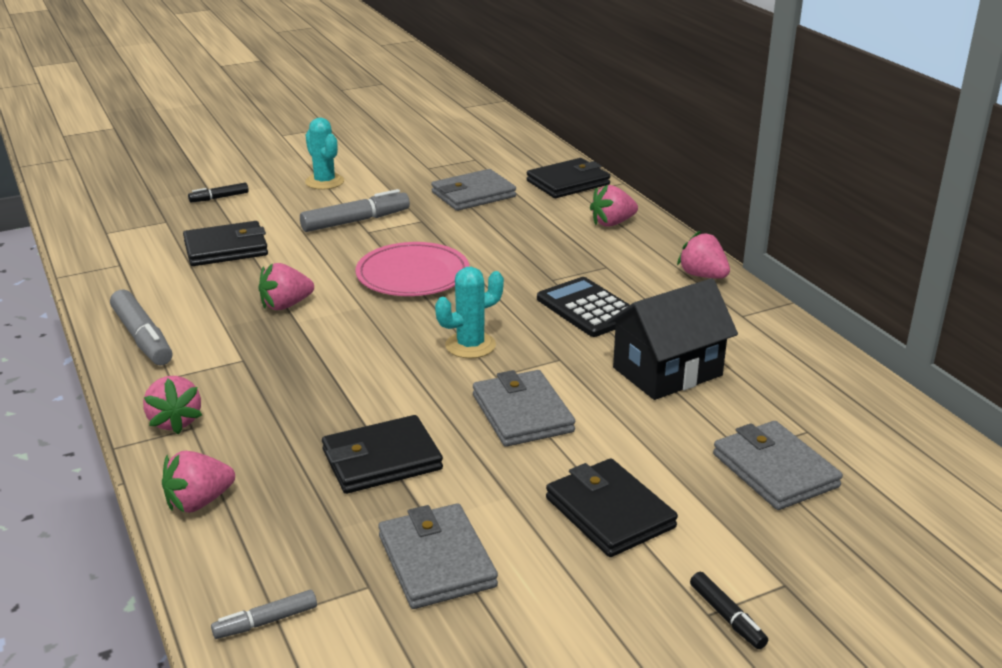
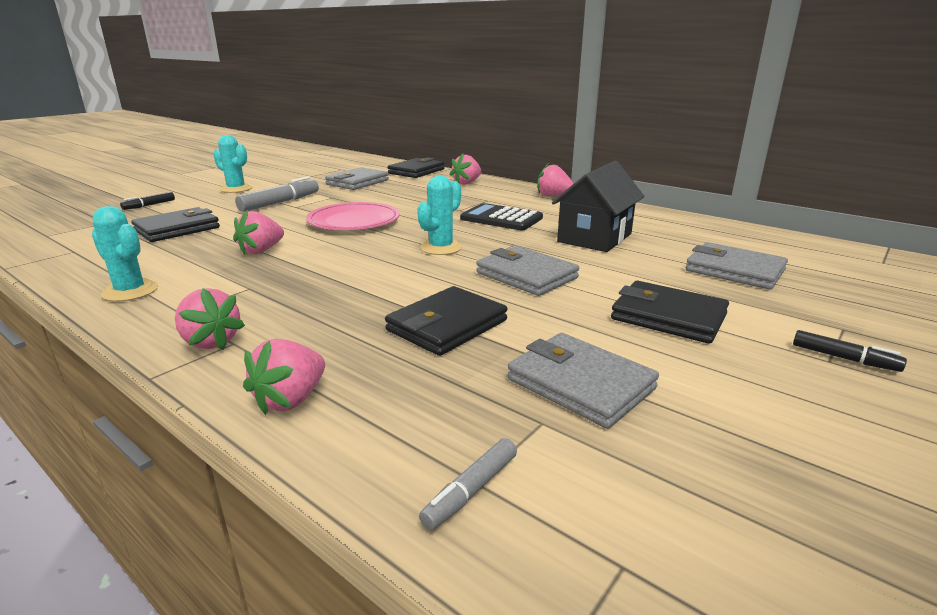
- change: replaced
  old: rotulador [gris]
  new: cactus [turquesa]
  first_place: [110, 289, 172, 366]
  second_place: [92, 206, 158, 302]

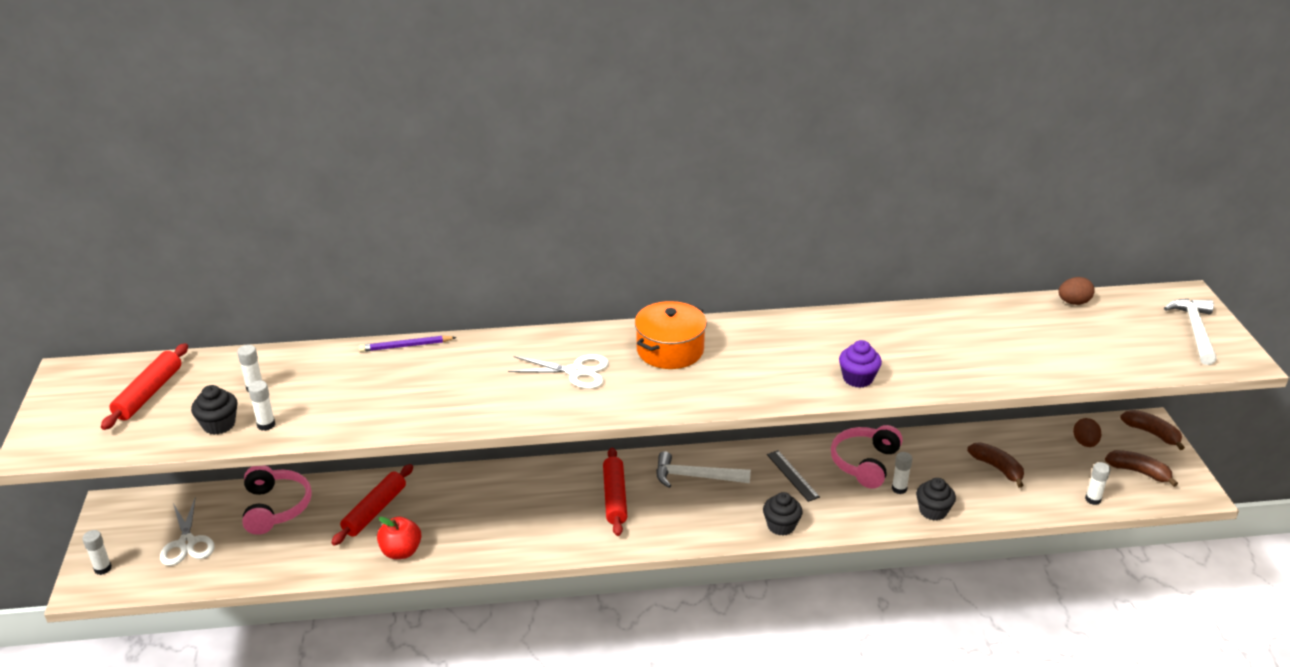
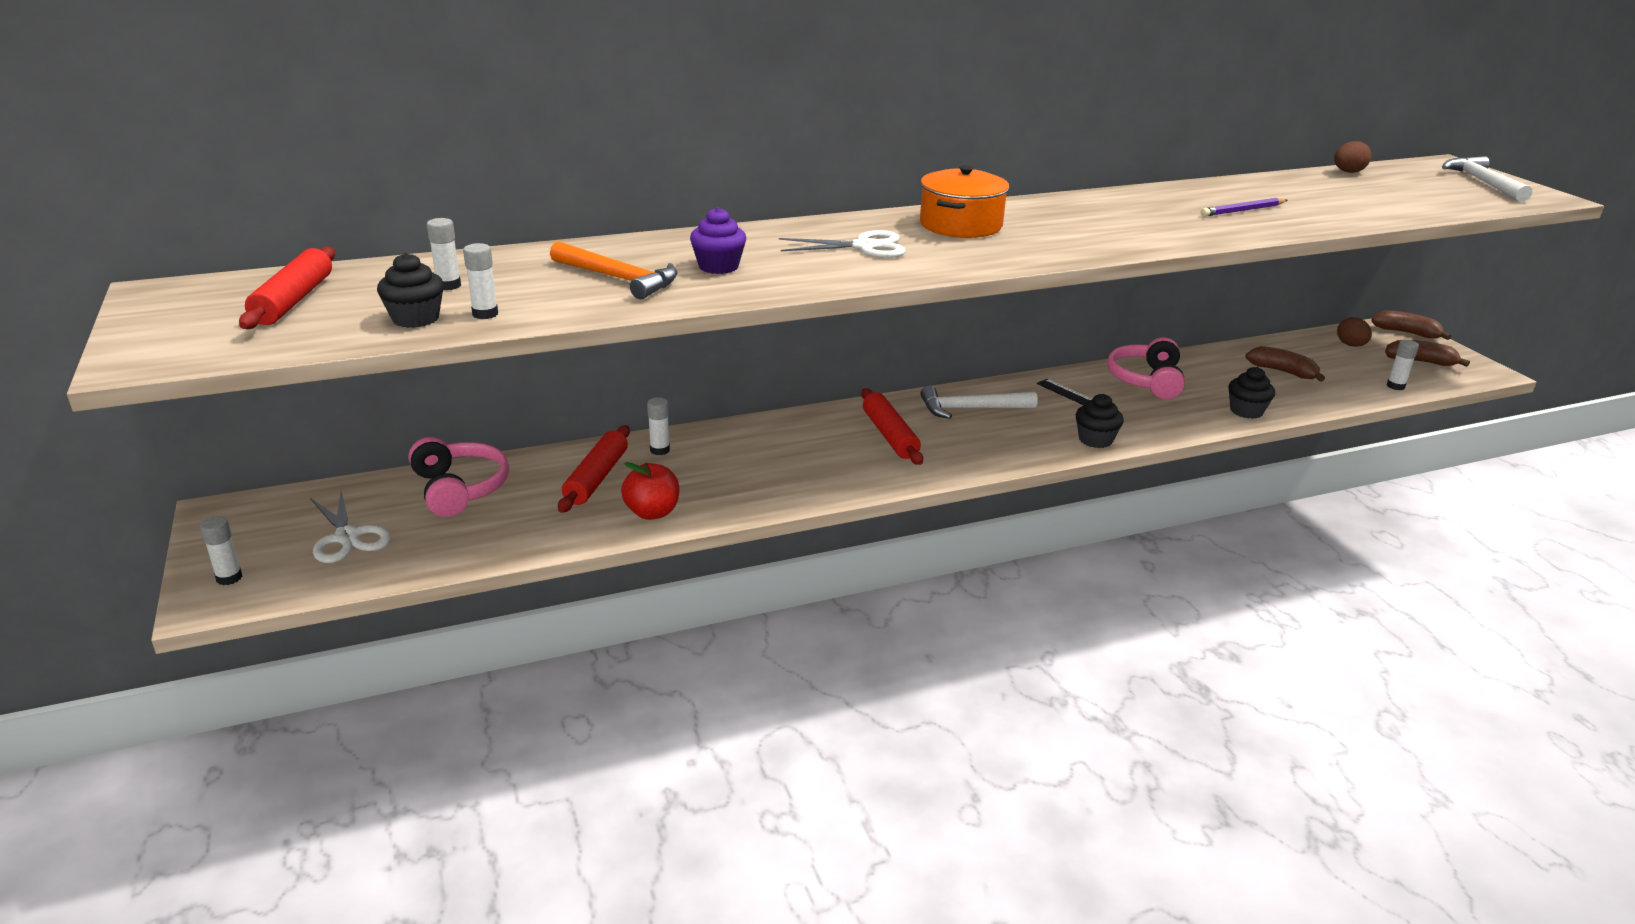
- change: moved
  old: lápiz [morado]
  first_place: [359, 336, 457, 352]
  second_place: [1200, 198, 1287, 217]
- change: moved
  old: magdalena [morado]
  first_place: [839, 340, 882, 388]
  second_place: [690, 207, 746, 274]
- change: moved
  old: barra de pegamento [blanco]
  first_place: [892, 452, 913, 494]
  second_place: [647, 397, 670, 455]
- change: added
  new: martillo [naranja]
  second_place: [550, 241, 677, 299]

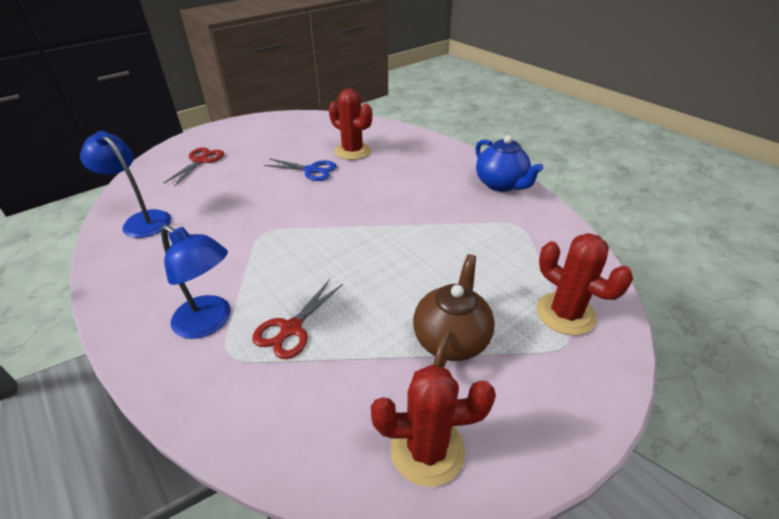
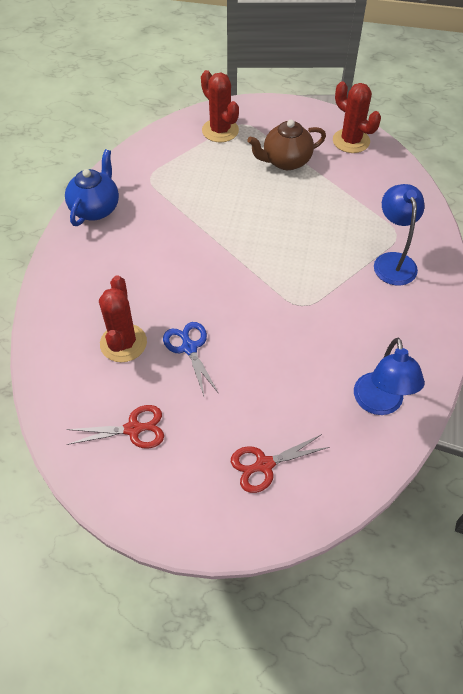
- change: moved
  old: tijeras [rojo]
  first_place: [252, 279, 343, 359]
  second_place: [66, 405, 164, 449]
- change: turned
  old: cactus [rojo]
  first_place: [537, 233, 633, 336]
  second_place: [201, 70, 239, 142]
  degrees: -45

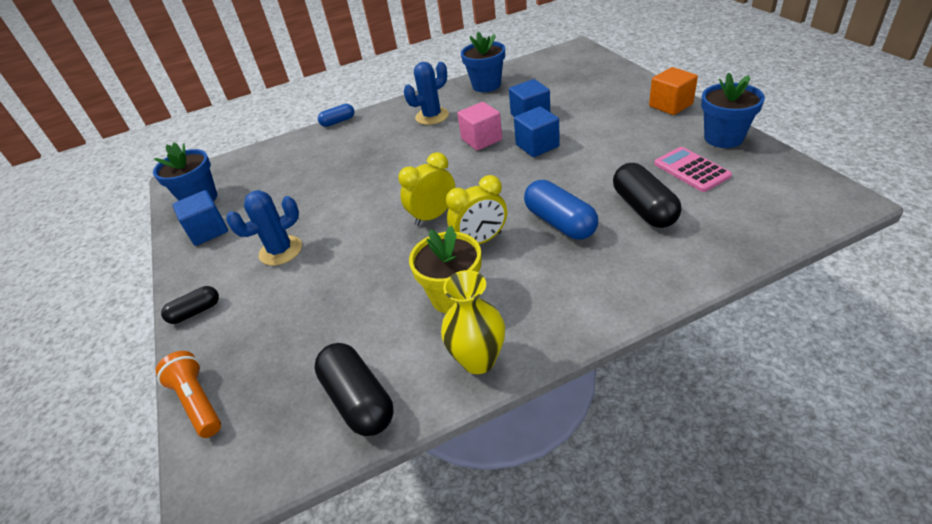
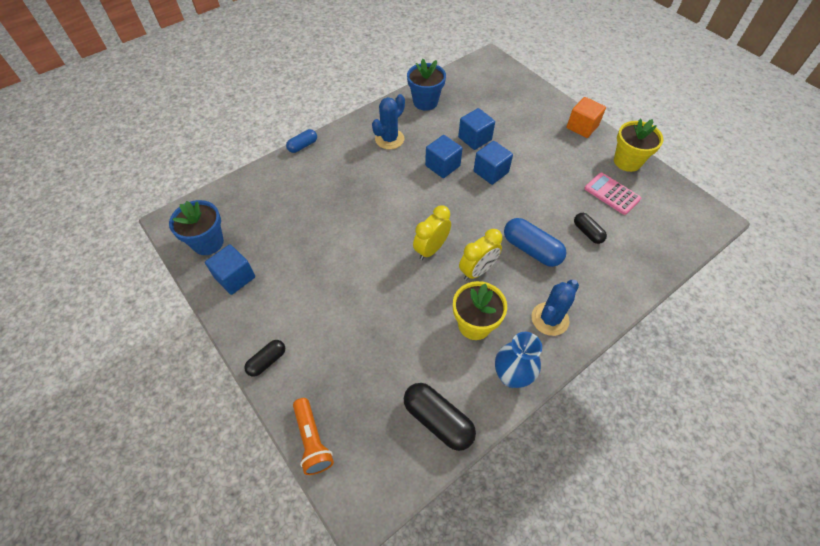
- change: turned
  old: lámpara de mano [naranja]
  first_place: [156, 351, 221, 438]
  second_place: [293, 398, 334, 475]
  degrees: -150
- change: moved
  old: cactus [azul]
  first_place: [226, 190, 302, 266]
  second_place: [532, 280, 579, 336]
- change: recoloured
  old: florero [amarillo]
  new: florero [azul]
  first_place: [441, 270, 505, 374]
  second_place: [495, 332, 542, 388]
- change: recoloured
  old: cubo [rosa]
  new: cubo [azul]
  first_place: [457, 102, 502, 151]
  second_place: [425, 135, 463, 178]
- change: resized
  old: cápsula [negro]
  first_place: [613, 163, 681, 228]
  second_place: [574, 213, 607, 244]
  factor: 0.59
- change: recoloured
  old: maceta [azul]
  new: maceta [amarillo]
  first_place: [701, 73, 765, 148]
  second_place: [614, 119, 664, 172]

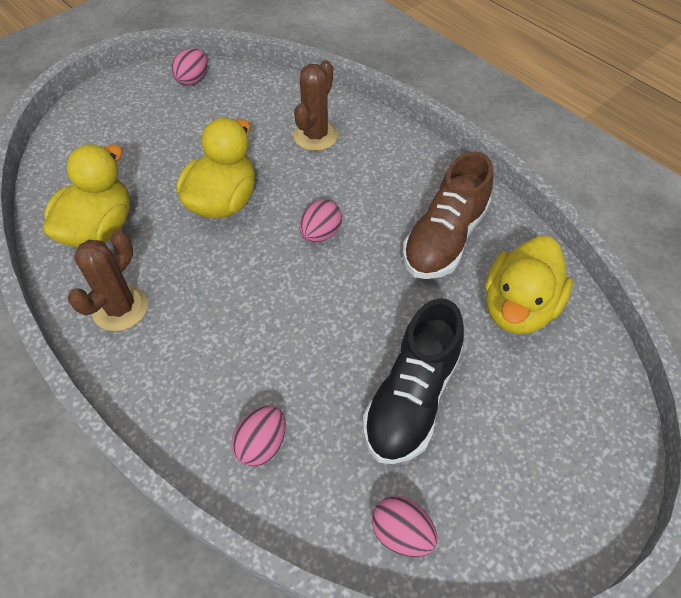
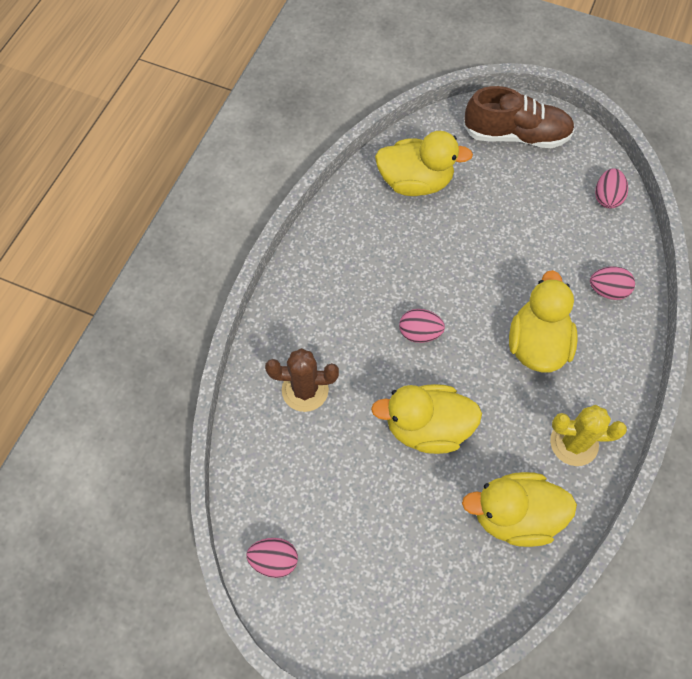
- change: recoloured
  old: cactus [marrón]
  new: cactus [amarillo]
  first_place: [68, 230, 148, 331]
  second_place: [550, 405, 627, 466]
- change: removed
  old: zapato [negro]
  first_place: [363, 298, 464, 464]
- change: moved
  old: zapato [marrón]
  first_place: [403, 152, 493, 279]
  second_place: [463, 86, 575, 148]
- change: added
  new: pato [amarillo]
  second_place: [509, 270, 578, 373]

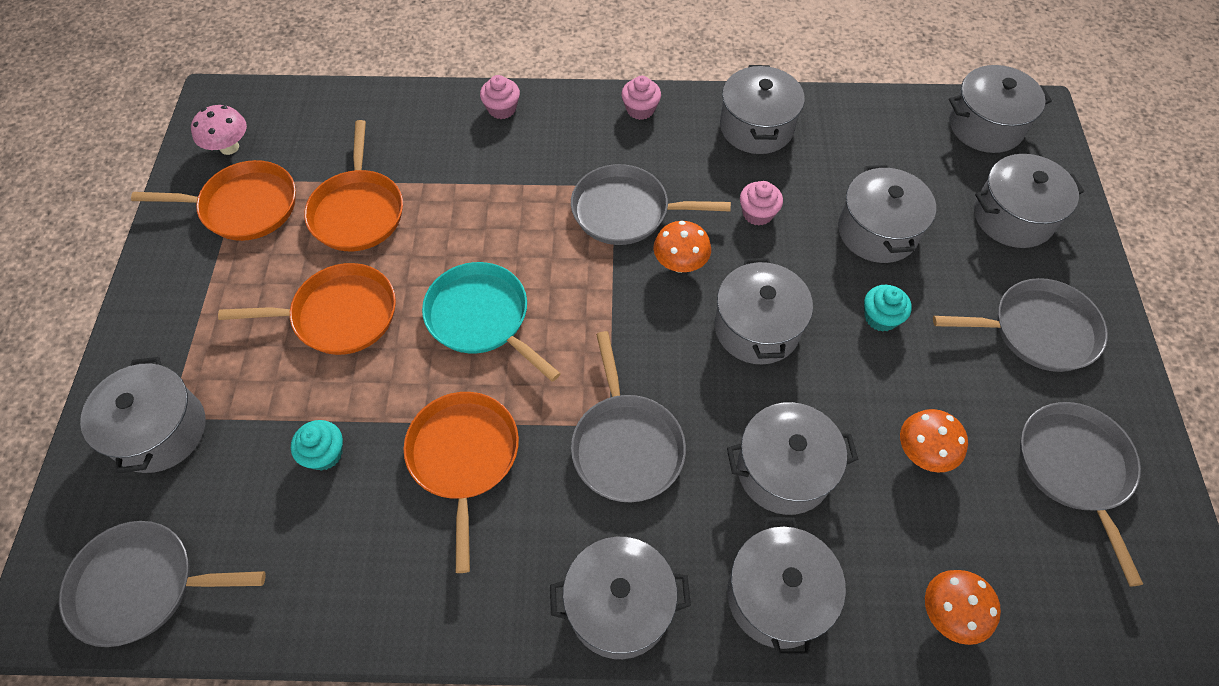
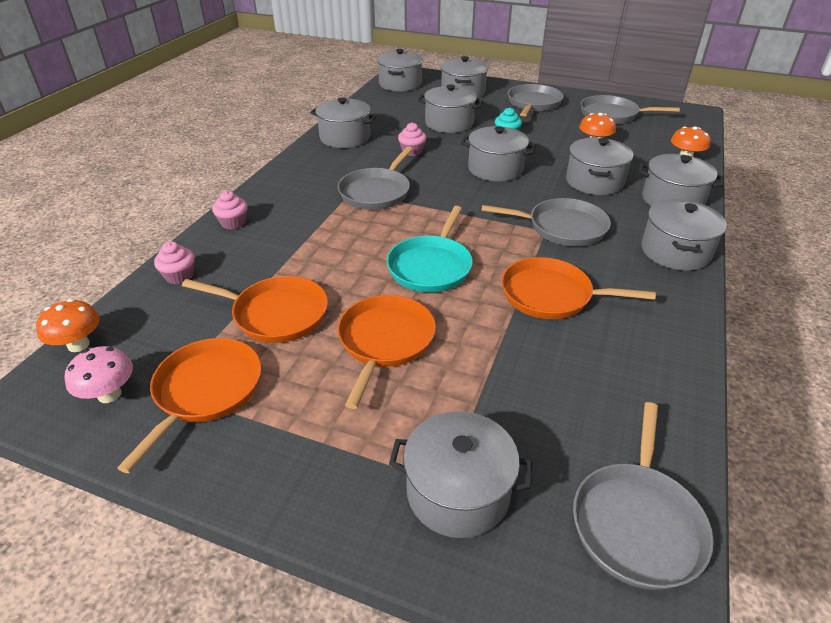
- change: removed
  old: magdalena [turquesa]
  first_place: [291, 420, 343, 471]
- change: turned
  old: sartén [turquesa]
  first_place: [422, 262, 561, 382]
  second_place: [387, 206, 473, 293]
  degrees: -45
- change: moved
  old: magdalena [rosa]
  first_place: [621, 76, 661, 120]
  second_place: [154, 241, 195, 284]
- change: moved
  old: seta [naranja]
  first_place: [653, 221, 711, 273]
  second_place: [36, 299, 100, 352]

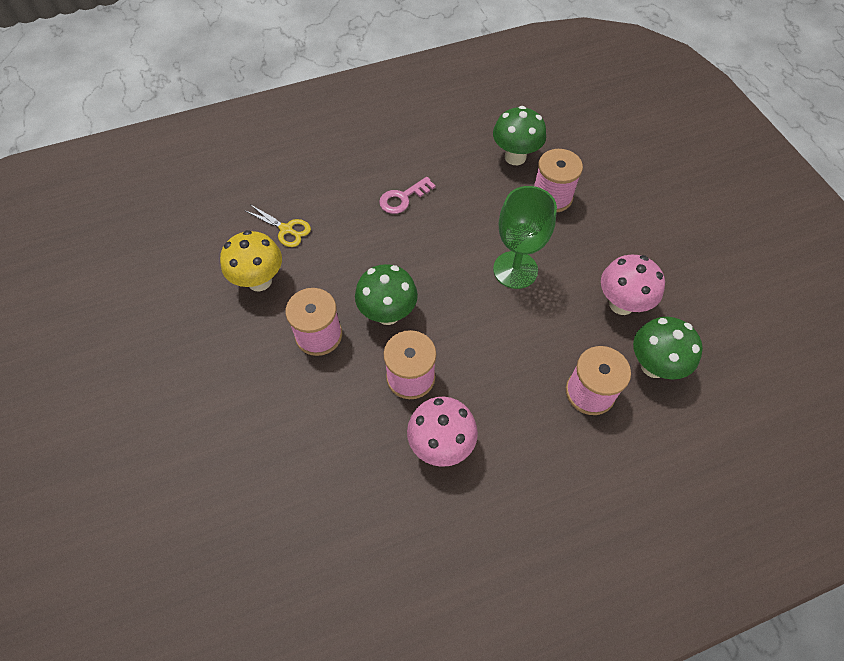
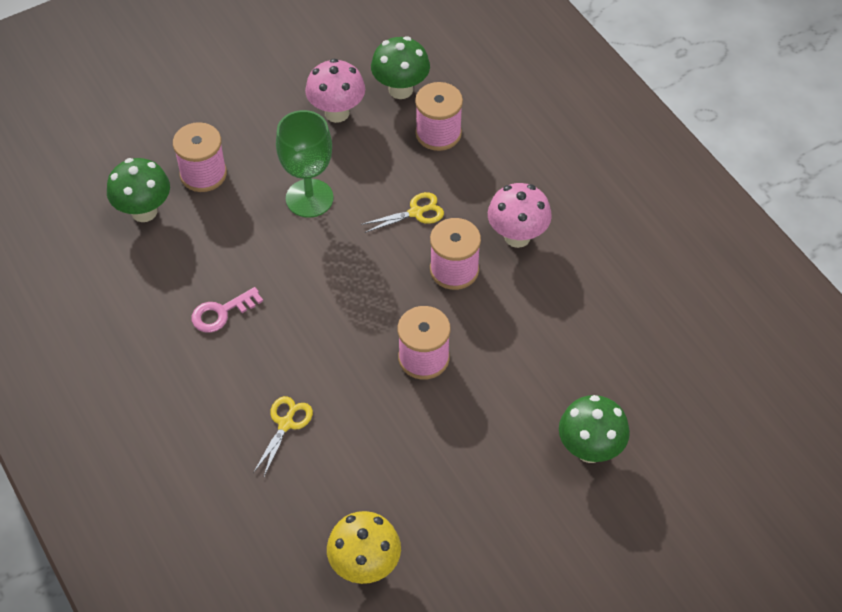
- change: moved
  old: seta [amarillo]
  first_place: [220, 230, 282, 291]
  second_place: [327, 511, 401, 584]
- change: moved
  old: seta [verde]
  first_place: [355, 264, 418, 325]
  second_place: [559, 395, 630, 463]
- change: turned
  old: llave [rosa]
  first_place: [379, 177, 436, 214]
  second_place: [191, 287, 263, 333]
  degrees: 105
- change: added
  new: tijeras [amarillo]
  second_place: [361, 192, 444, 233]

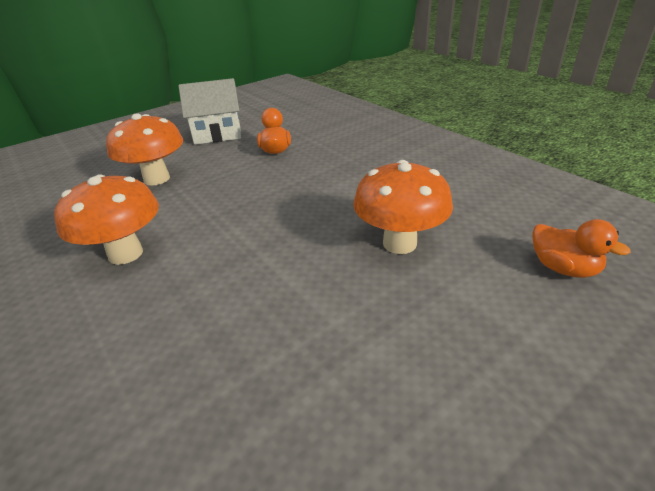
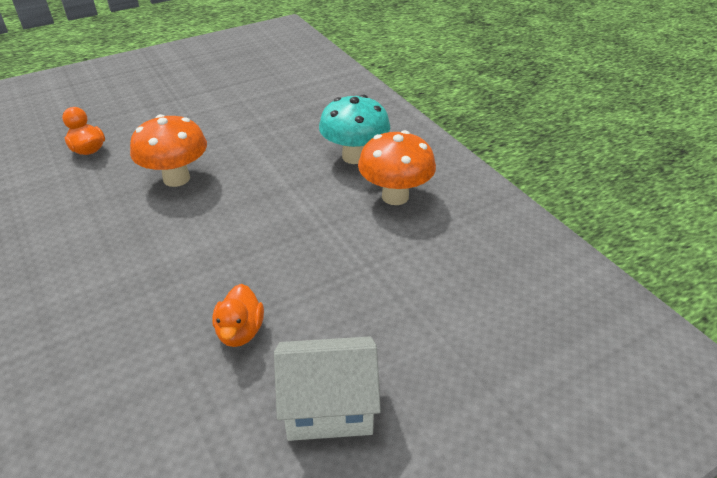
- change: removed
  old: seta [naranja]
  first_place: [106, 113, 183, 186]
- change: added
  new: seta [turquesa]
  second_place: [319, 95, 390, 164]

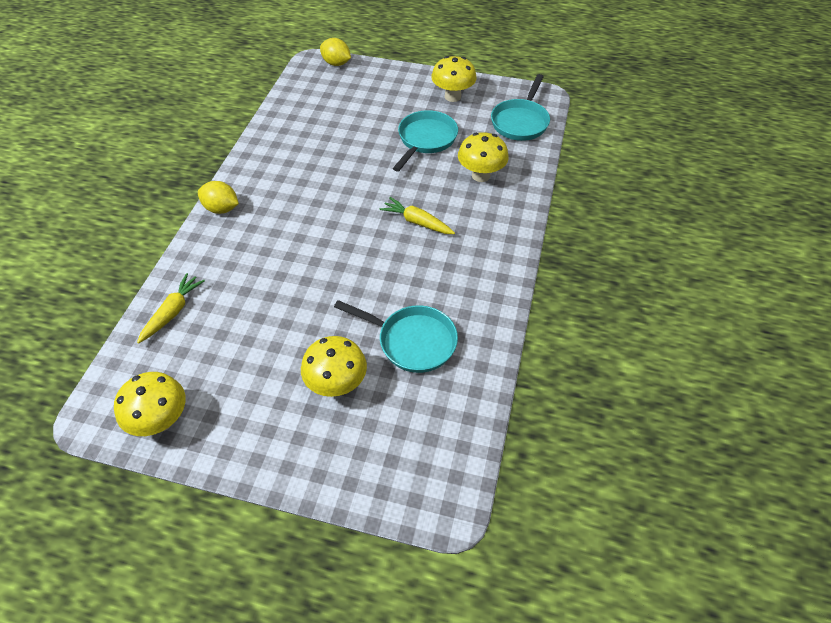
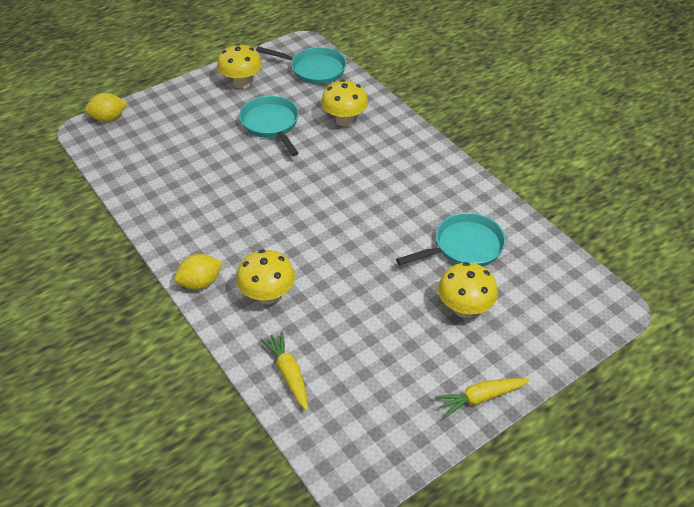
- change: moved
  old: seta [amarillo]
  first_place: [114, 372, 186, 436]
  second_place: [236, 249, 295, 304]
- change: moved
  old: zanahoria [amarillo]
  first_place: [380, 197, 455, 234]
  second_place: [435, 378, 530, 418]
- change: turned
  old: sartén [turquesa]
  first_place: [491, 74, 550, 141]
  second_place: [256, 47, 347, 84]
  degrees: -45

